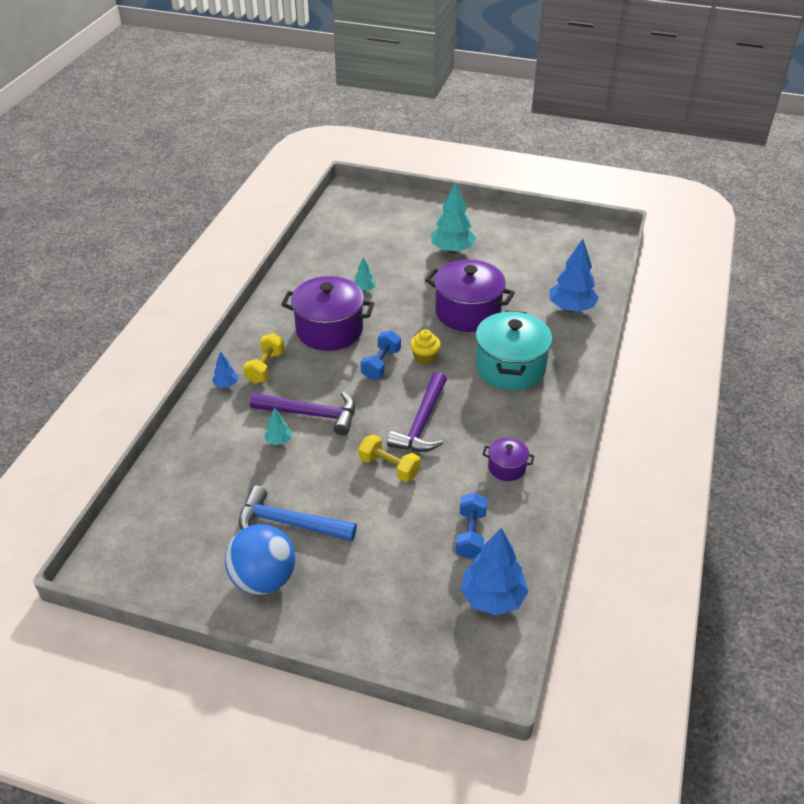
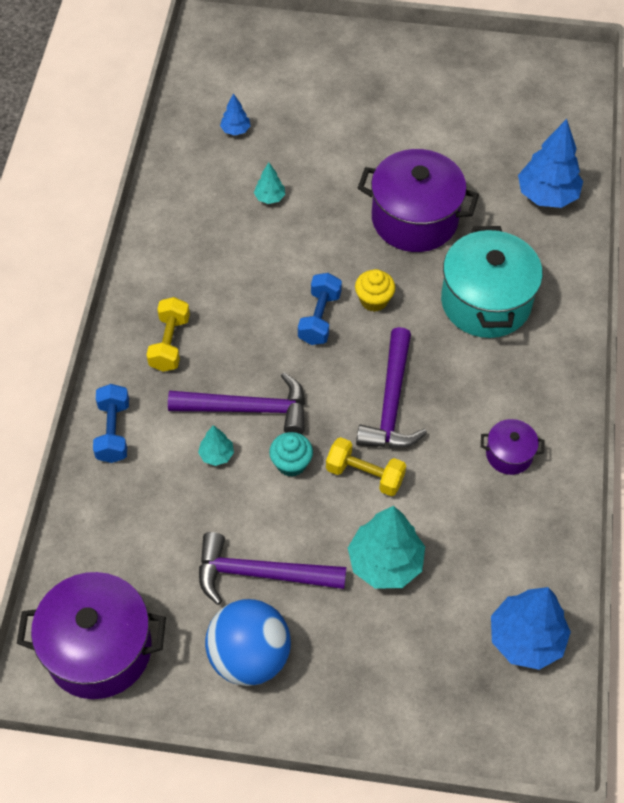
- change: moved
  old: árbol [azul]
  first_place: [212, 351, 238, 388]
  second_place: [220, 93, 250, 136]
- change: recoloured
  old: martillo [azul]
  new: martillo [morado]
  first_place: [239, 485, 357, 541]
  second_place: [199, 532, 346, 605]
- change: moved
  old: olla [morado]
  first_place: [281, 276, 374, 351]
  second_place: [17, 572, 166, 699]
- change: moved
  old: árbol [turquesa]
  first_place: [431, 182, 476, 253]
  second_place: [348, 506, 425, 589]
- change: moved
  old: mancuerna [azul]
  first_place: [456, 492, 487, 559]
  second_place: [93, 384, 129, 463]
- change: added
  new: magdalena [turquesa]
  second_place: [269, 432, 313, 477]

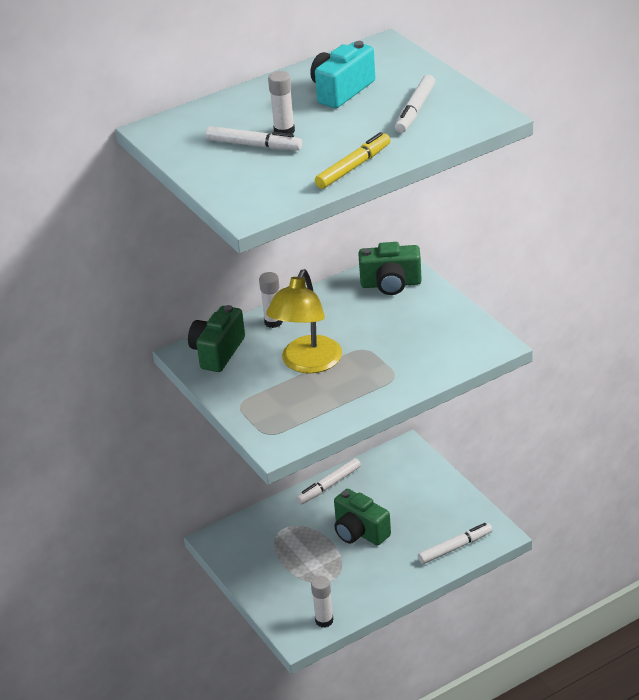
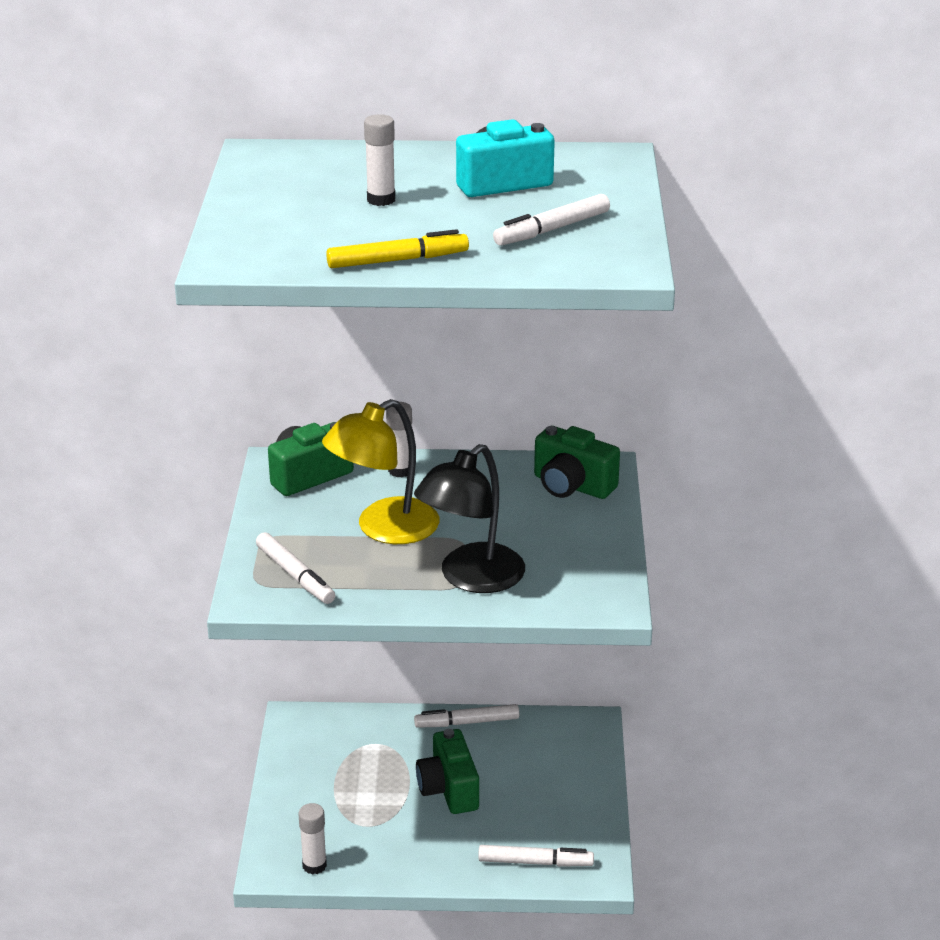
- change: moved
  old: rotulador [blanco]
  first_place: [206, 126, 302, 150]
  second_place: [256, 532, 335, 604]
- change: added
  new: lámpara [negro]
  second_place: [414, 444, 525, 593]

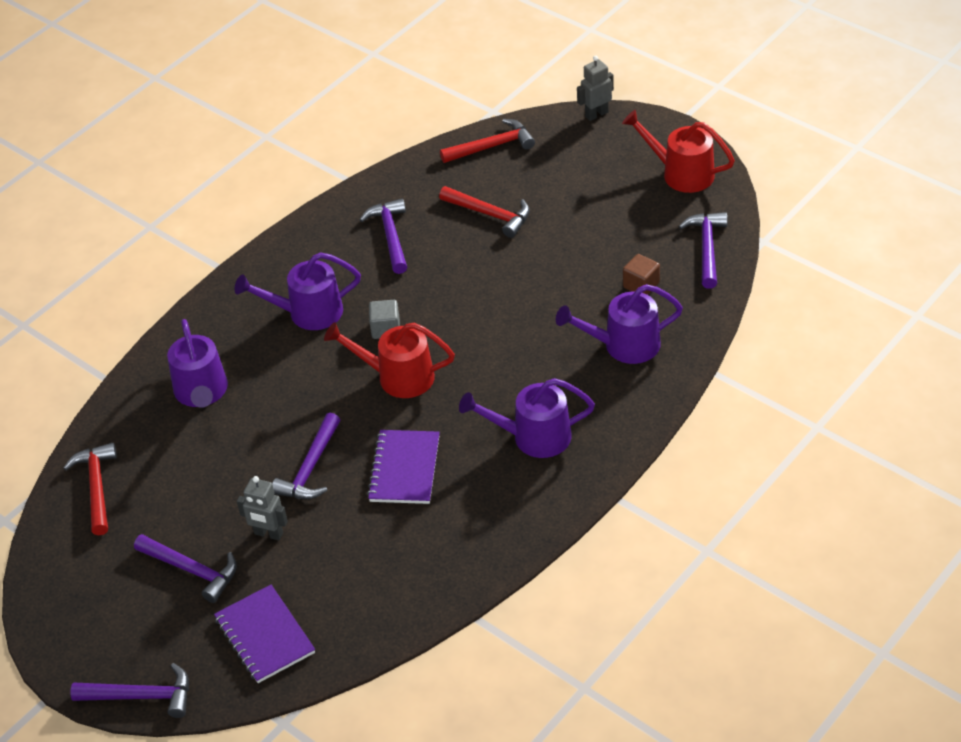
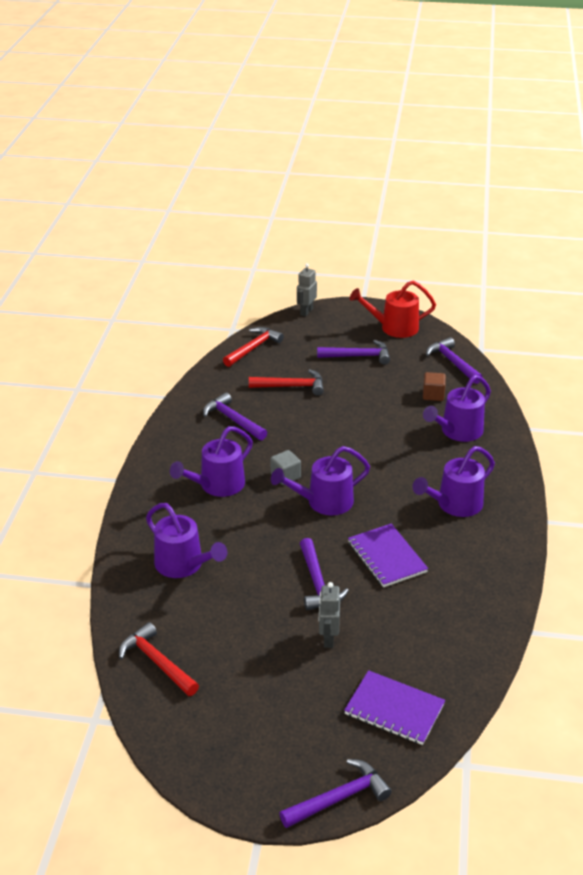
- change: moved
  old: martillo [morado]
  first_place: [134, 534, 237, 603]
  second_place: [317, 340, 390, 365]
- change: turned
  old: robot [gris]
  first_place: [237, 476, 288, 540]
  second_place: [319, 582, 340, 648]
  degrees: 105
- change: recoloured
  old: regadera [rojo]
  new: regadera [morado]
  first_place: [324, 322, 455, 398]
  second_place: [271, 446, 370, 515]

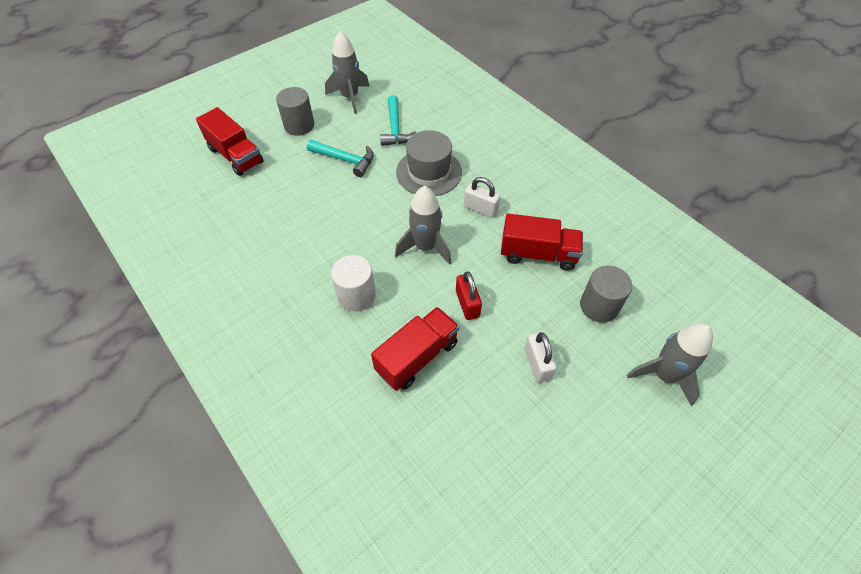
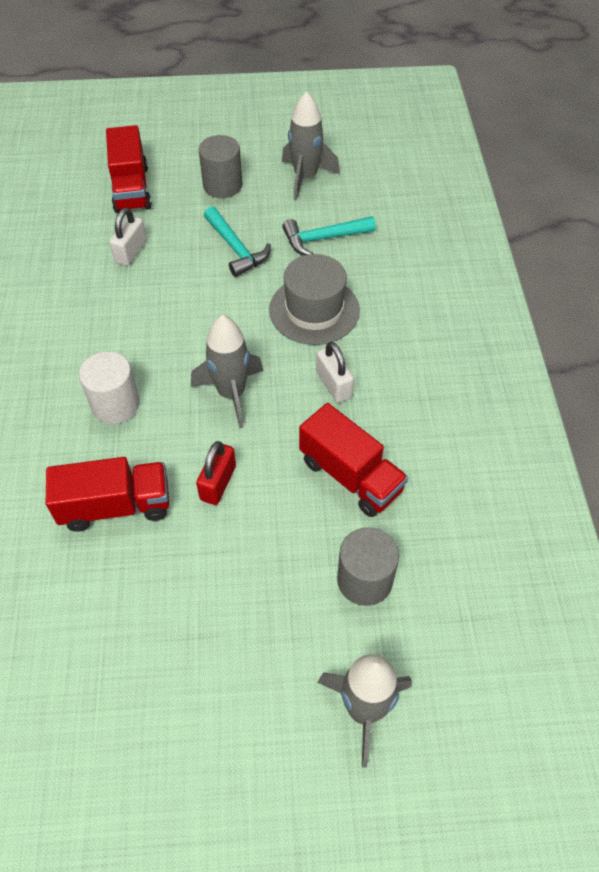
- change: turned
  old: martillo [turquesa]
  first_place: [380, 95, 416, 146]
  second_place: [282, 216, 376, 255]
  degrees: 45
- change: moved
  old: candado [blanco]
  first_place: [524, 332, 557, 383]
  second_place: [109, 208, 147, 266]

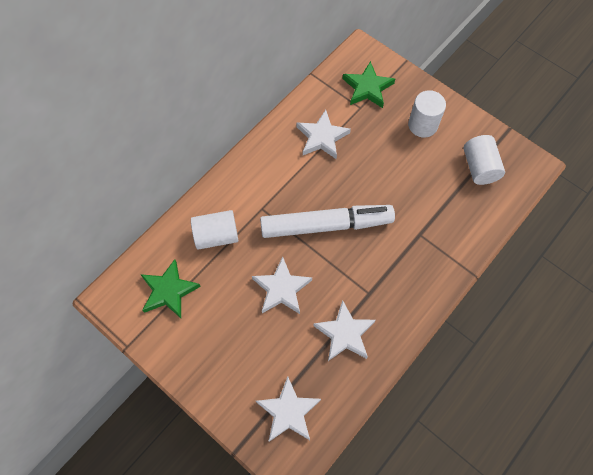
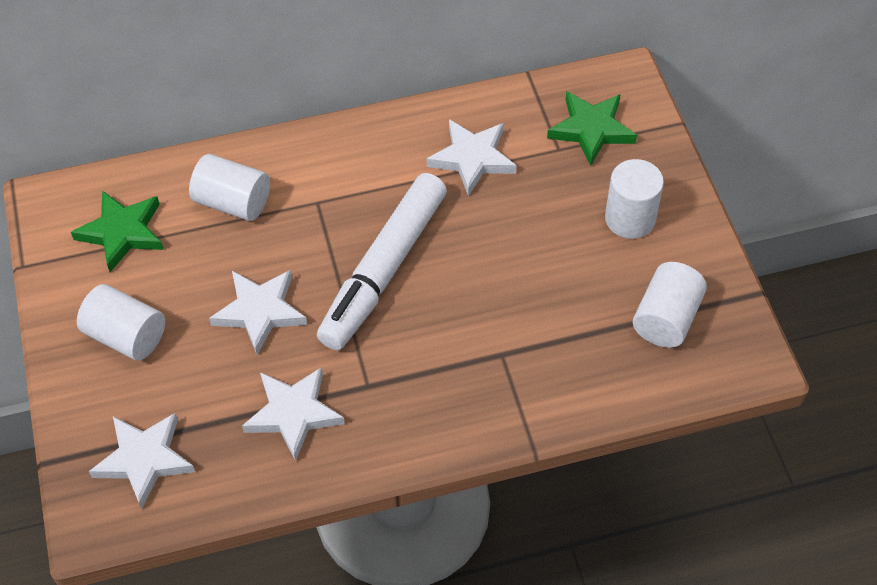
- change: turned
  old: rotulador [blanco]
  first_place: [260, 205, 395, 238]
  second_place: [317, 173, 447, 350]
  degrees: 90
- change: added
  new: cilindro [blanco]
  second_place: [77, 284, 165, 361]

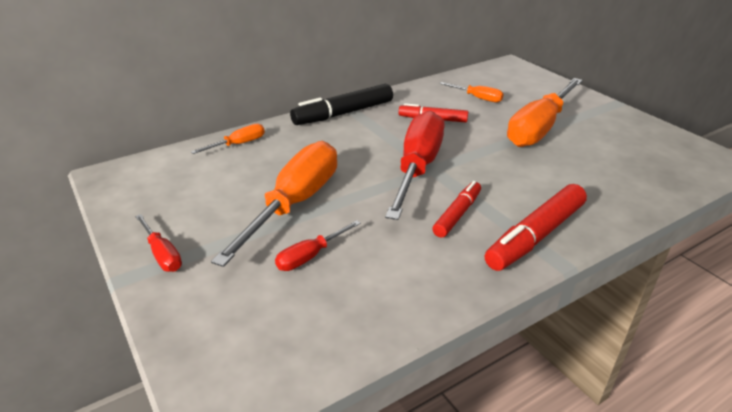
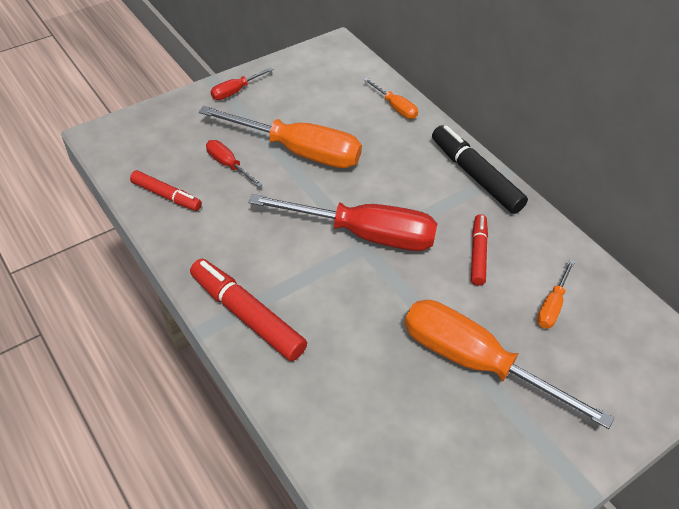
- change: moved
  old: rotulador [rojo]
  first_place: [432, 181, 481, 238]
  second_place: [130, 170, 202, 211]

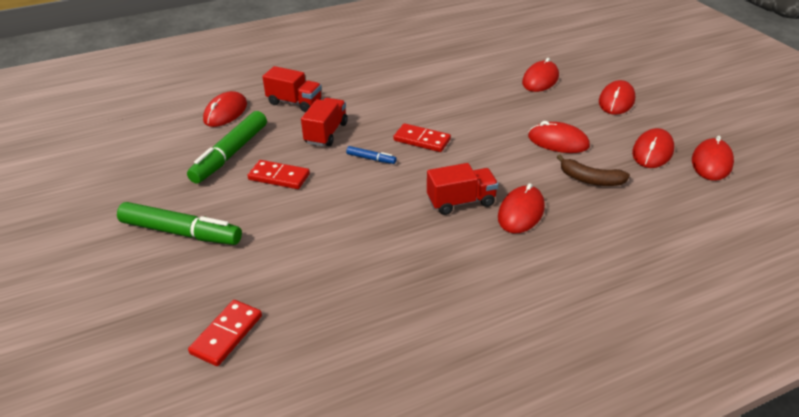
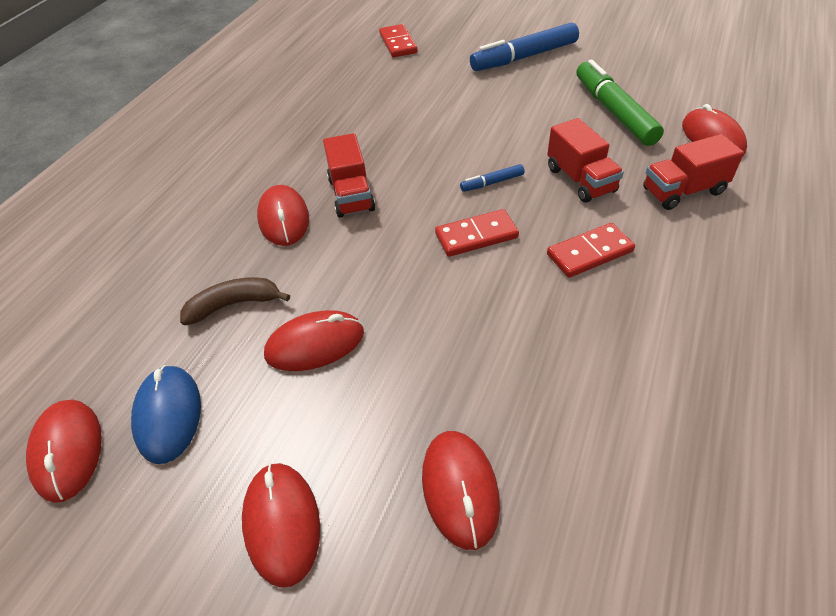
- change: recoloured
  old: rotulador [verde]
  new: rotulador [azul]
  first_place: [117, 202, 242, 245]
  second_place: [470, 22, 579, 71]
- change: moved
  old: ficha de dominó [rojo]
  first_place: [247, 160, 310, 189]
  second_place: [547, 223, 635, 278]
- change: turned
  old: camión [rojo]
  first_place: [427, 163, 498, 215]
  second_place: [323, 133, 376, 218]
  degrees: -45
- change: recoloured
  old: ratón [rojo]
  new: ratón [azul]
  first_place: [632, 128, 674, 168]
  second_place: [131, 365, 201, 464]

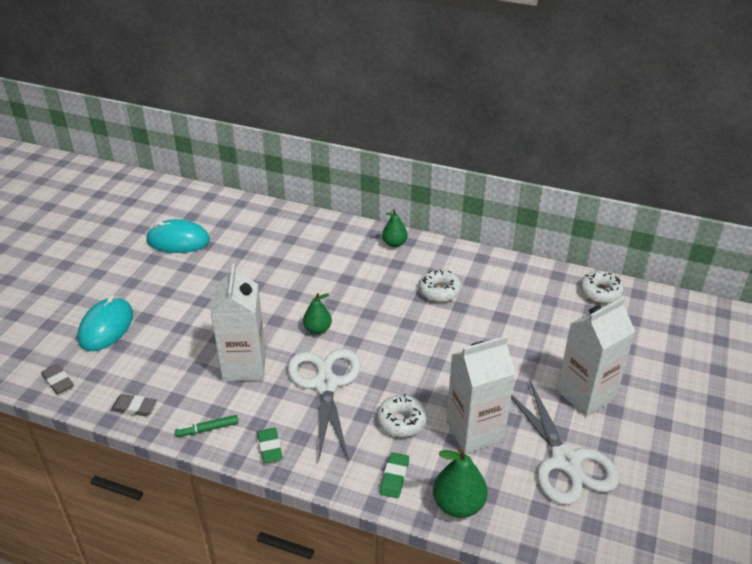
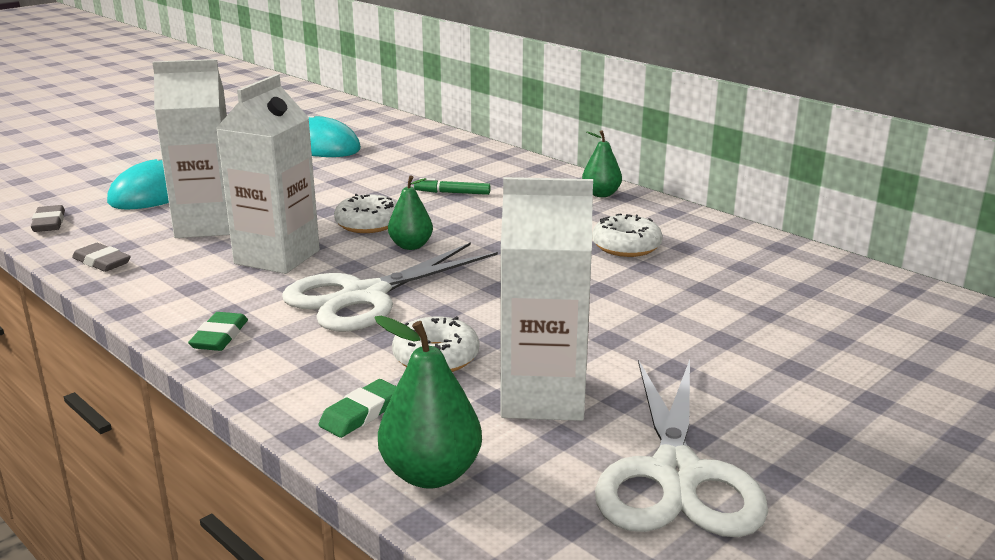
- change: moved
  old: rotulador [verde]
  first_place: [175, 415, 239, 437]
  second_place: [414, 178, 491, 195]
- change: turned
  old: tijeras [blanco]
  first_place: [288, 348, 361, 463]
  second_place: [282, 242, 498, 332]
  degrees: -150
- change: moved
  old: cartón de leche [blanco]
  first_place: [557, 297, 635, 417]
  second_place: [152, 59, 230, 238]
- change: moved
  old: rosquilla [blanco]
  first_place: [580, 271, 624, 304]
  second_place: [334, 194, 397, 233]

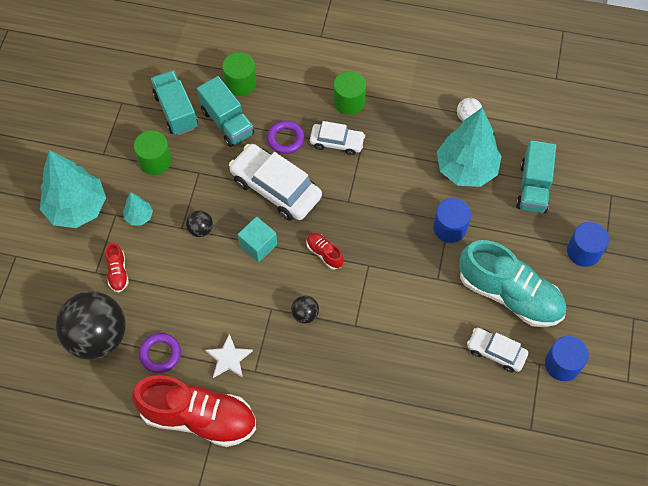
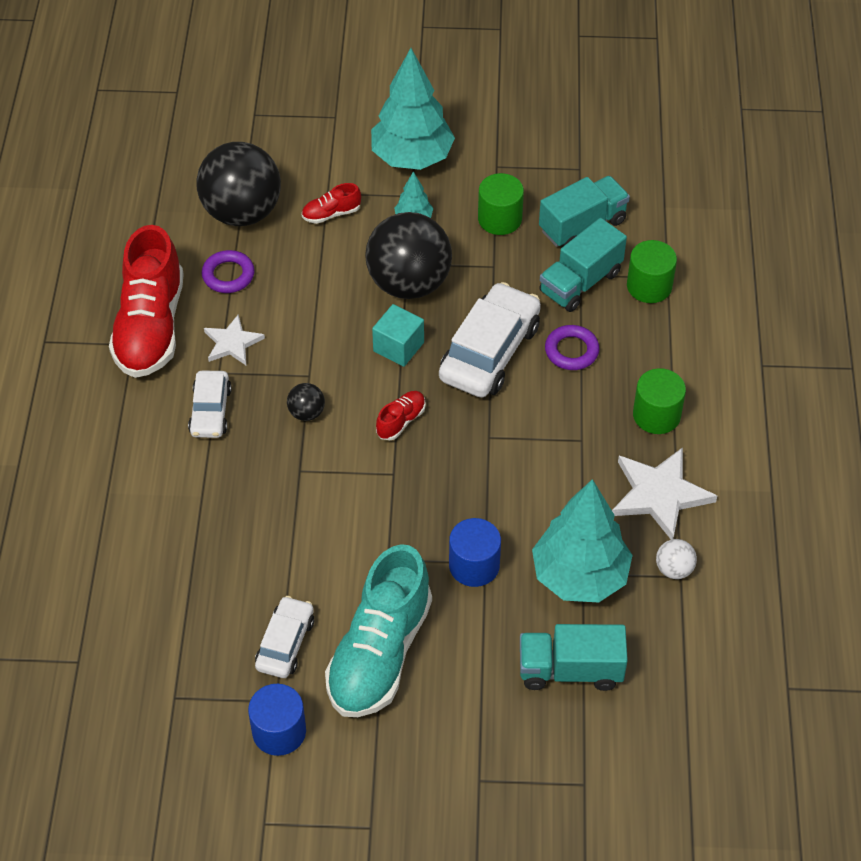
- change: resized
  old: pelota [negro]
  first_place: [186, 210, 213, 237]
  second_place: [365, 212, 452, 299]
  factor: 2.38
- change: moved
  old: coche [blanco]
  first_place: [310, 121, 365, 155]
  second_place: [188, 371, 232, 438]
- change: removed
  old: cilindro [azul]
  first_place: [567, 222, 609, 267]
- change: added
  new: estrella [blanco]
  second_place: [612, 447, 717, 539]

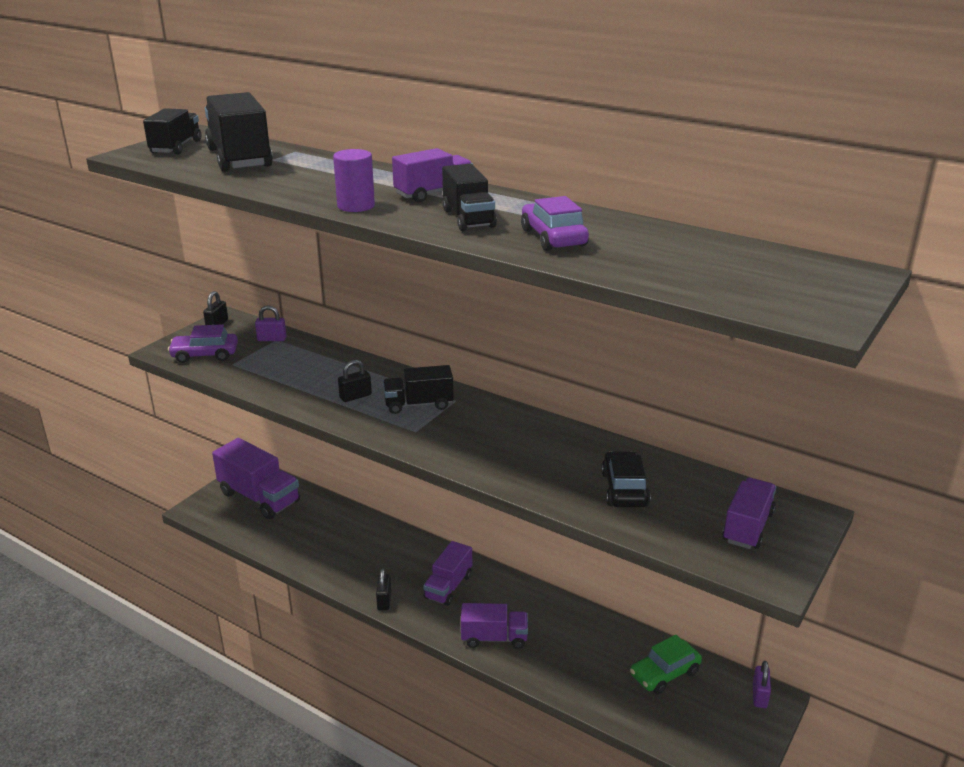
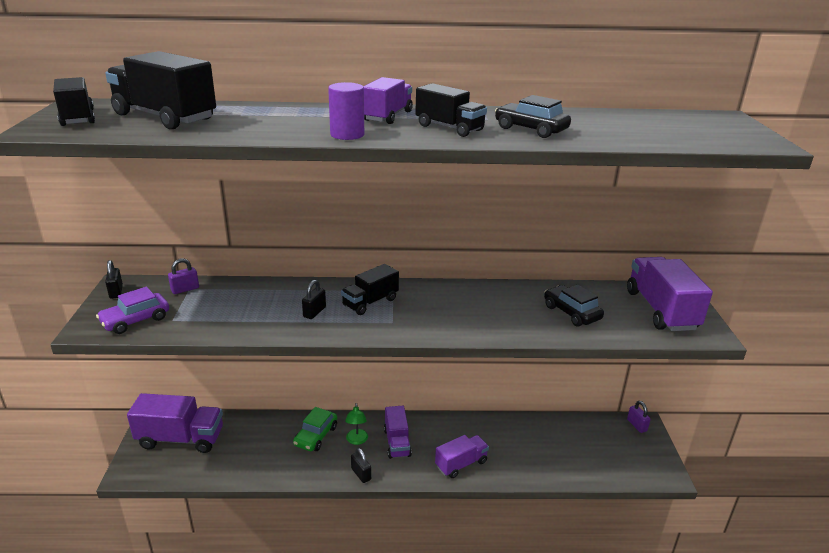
- change: recoloured
  old: coche [morado]
  new: coche [negro]
  first_place: [521, 196, 589, 251]
  second_place: [495, 95, 571, 138]
- change: moved
  old: coche [verde]
  first_place: [630, 635, 702, 694]
  second_place: [293, 407, 337, 451]
- change: resized
  old: camión [morado]
  first_place: [722, 478, 776, 549]
  second_place: [627, 257, 713, 331]
  factor: 1.62
- change: added
  new: lámpara [verde]
  second_place: [345, 403, 368, 445]

